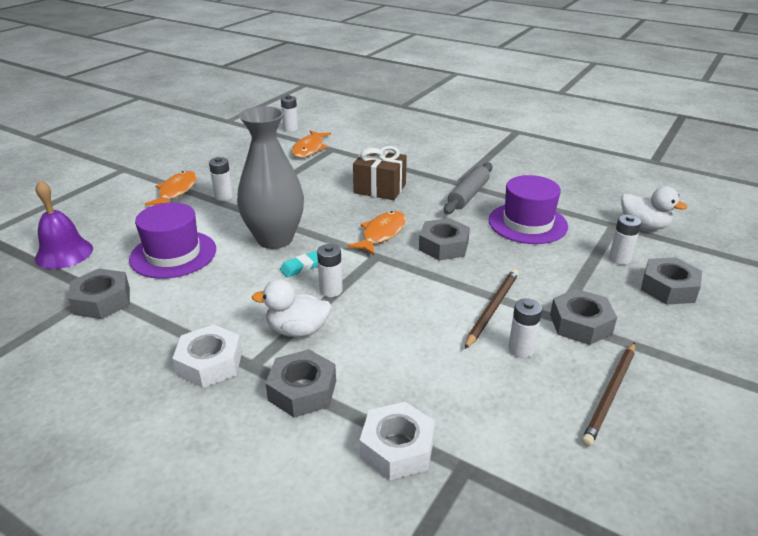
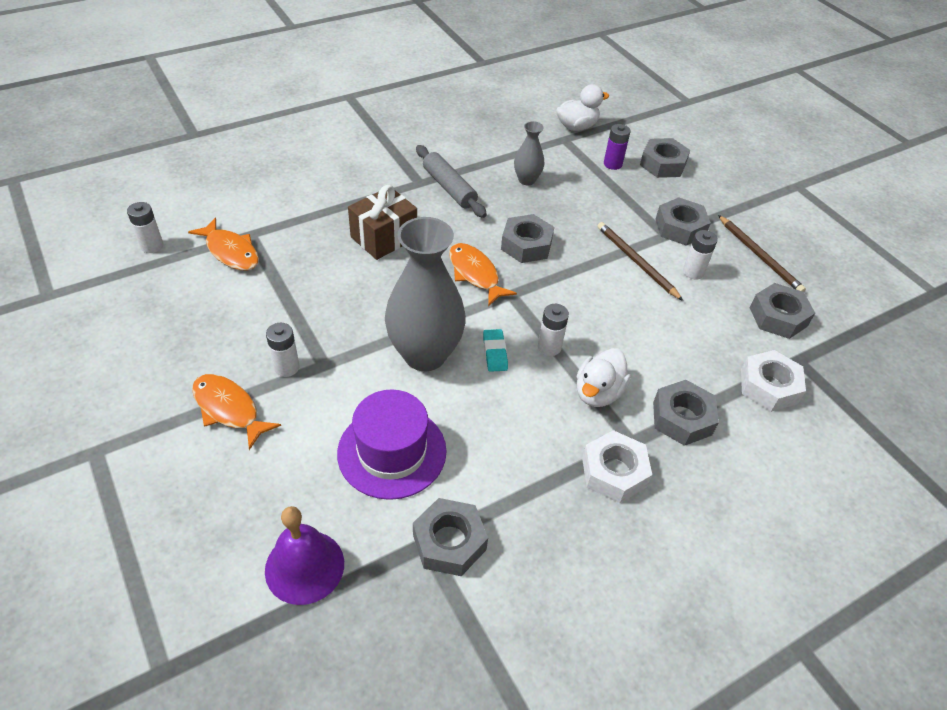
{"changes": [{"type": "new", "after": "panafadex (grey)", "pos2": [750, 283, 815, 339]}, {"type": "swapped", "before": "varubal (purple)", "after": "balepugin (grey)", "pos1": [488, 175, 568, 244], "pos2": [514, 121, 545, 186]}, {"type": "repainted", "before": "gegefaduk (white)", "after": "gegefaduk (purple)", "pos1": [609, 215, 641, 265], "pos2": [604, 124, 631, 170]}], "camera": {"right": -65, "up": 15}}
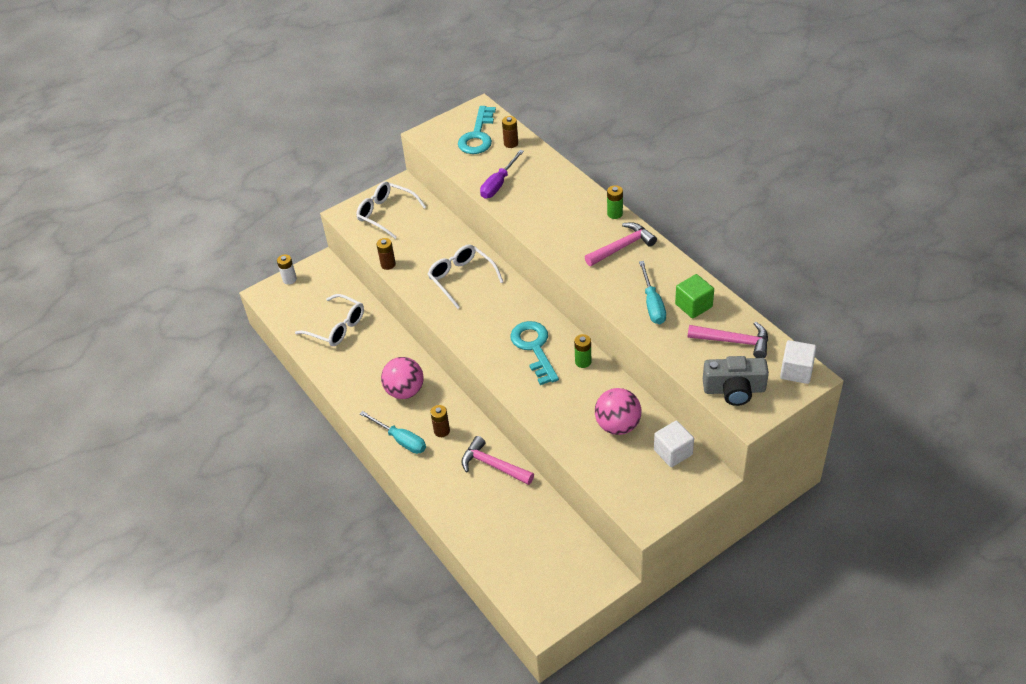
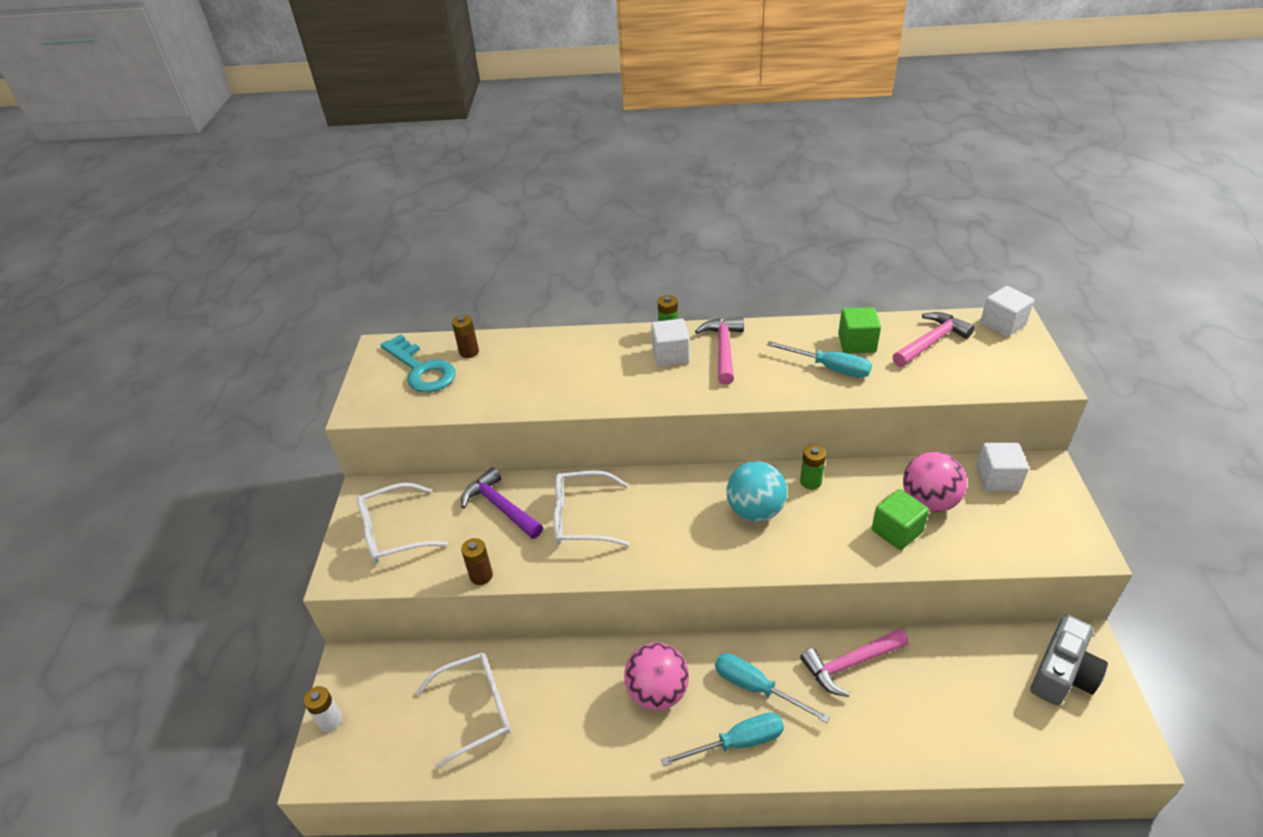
{"changes": [{"type": "gone", "before": "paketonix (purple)", "pos1": [480, 150, 524, 198]}, {"type": "new", "after": "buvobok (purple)", "pos2": [461, 467, 543, 539]}, {"type": "new", "after": "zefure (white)", "pos2": [651, 319, 690, 367]}, {"type": "new", "after": "zefure (green)", "pos2": [872, 489, 929, 550]}, {"type": "shifted", "before": "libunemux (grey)", "pos1": [703, 356, 769, 406], "pos2": [1031, 615, 1108, 706]}, {"type": "swapped", "before": "gegefaduk (brown)", "after": "paketonix (turquoise)", "pos1": [430, 405, 450, 437], "pos2": [715, 653, 830, 723]}, {"type": "swapped", "before": "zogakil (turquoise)", "after": "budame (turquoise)", "pos1": [510, 321, 559, 385], "pos2": [727, 461, 787, 522]}], "camera": {"right": -55, "up": -5}}
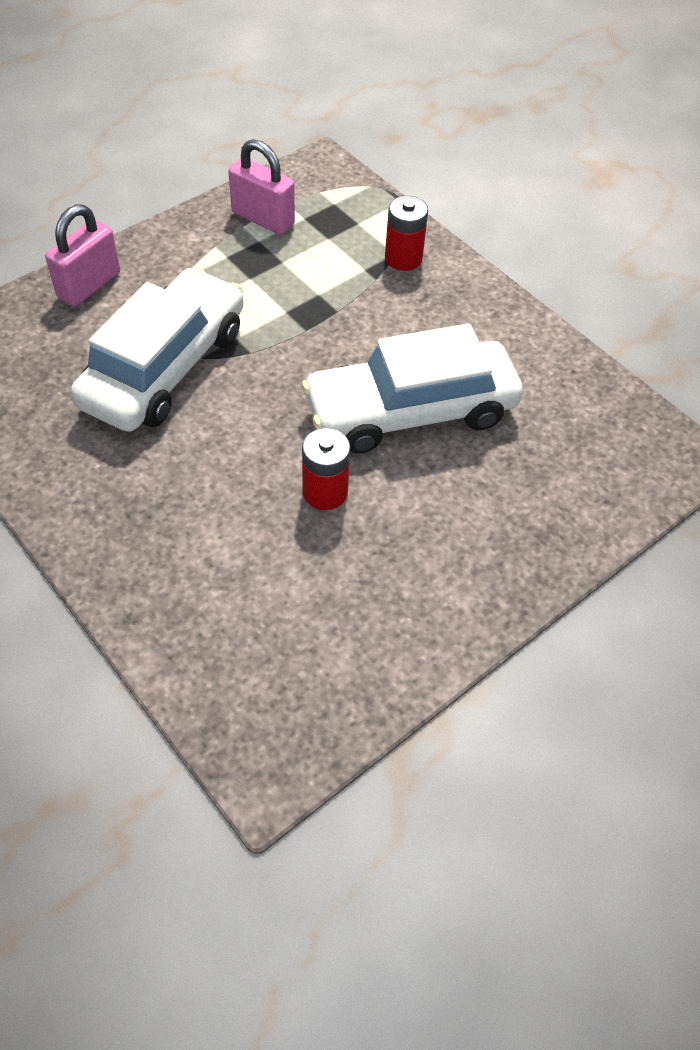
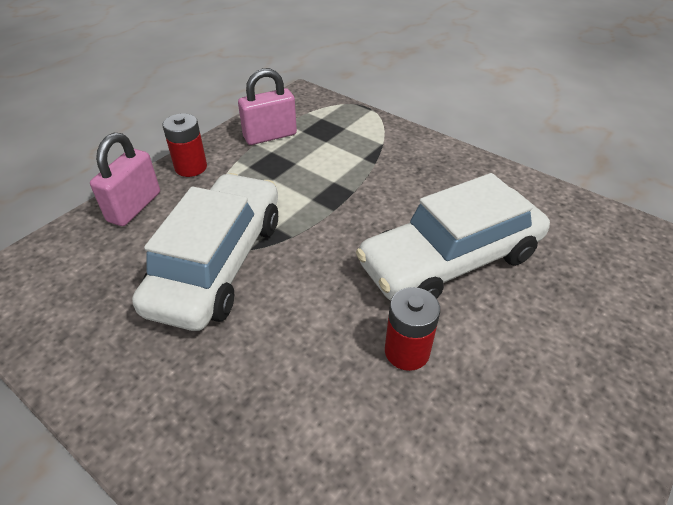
{"changes": [{"type": "shifted", "before": "gegefaduk (red)", "pos1": [385, 196, 428, 271], "pos2": [163, 113, 207, 177]}, {"type": "rotated", "before": "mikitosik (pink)", "pos1": [228, 139, 295, 235], "pos2": [238, 68, 297, 145], "turn": -45}], "camera": {"right": -10, "up": -10}}
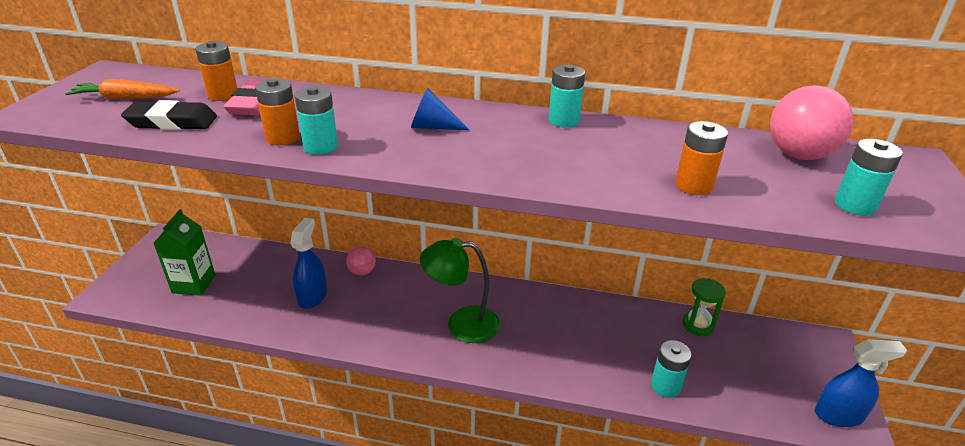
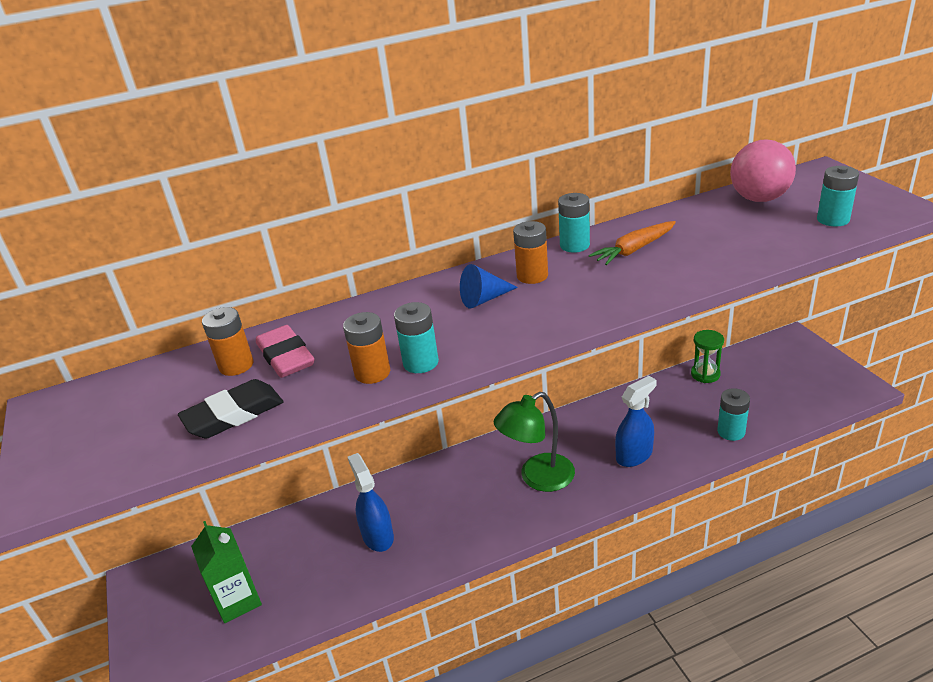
{"changes": [{"type": "gone", "before": "budame (pink)", "pos1": [346, 246, 376, 275]}, {"type": "shifted", "before": "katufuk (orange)", "pos1": [65, 79, 180, 99], "pos2": [589, 221, 676, 265]}, {"type": "shifted", "before": "gegefaduk (orange)", "pos1": [675, 121, 728, 195], "pos2": [513, 221, 548, 284]}, {"type": "shifted", "before": "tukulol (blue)", "pos1": [815, 339, 907, 427], "pos2": [615, 376, 657, 467]}], "camera": {"right": -30, "up": 0}}
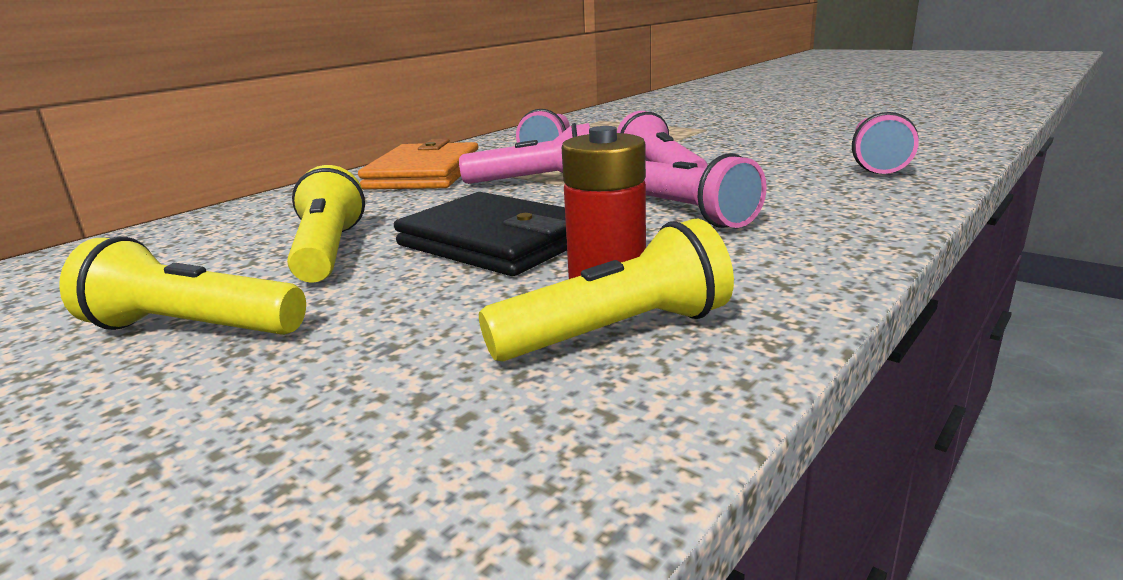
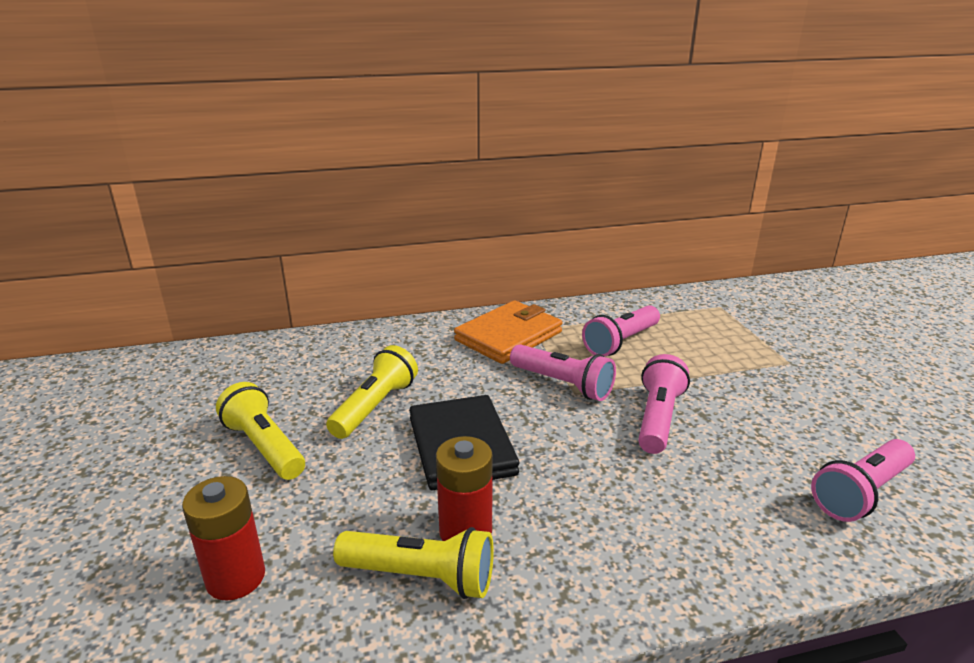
{"changes": [{"type": "gone", "before": "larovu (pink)", "pos1": [644, 153, 767, 228]}, {"type": "new", "after": "gegefaduk (red)", "pos2": [182, 476, 265, 601]}], "camera": {"right": 35, "up": 5}}
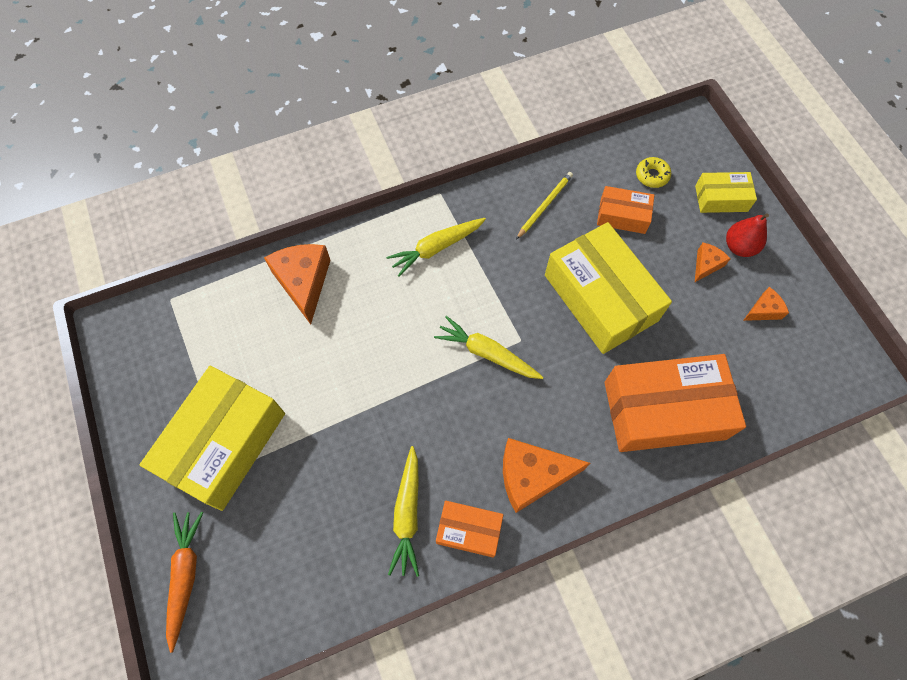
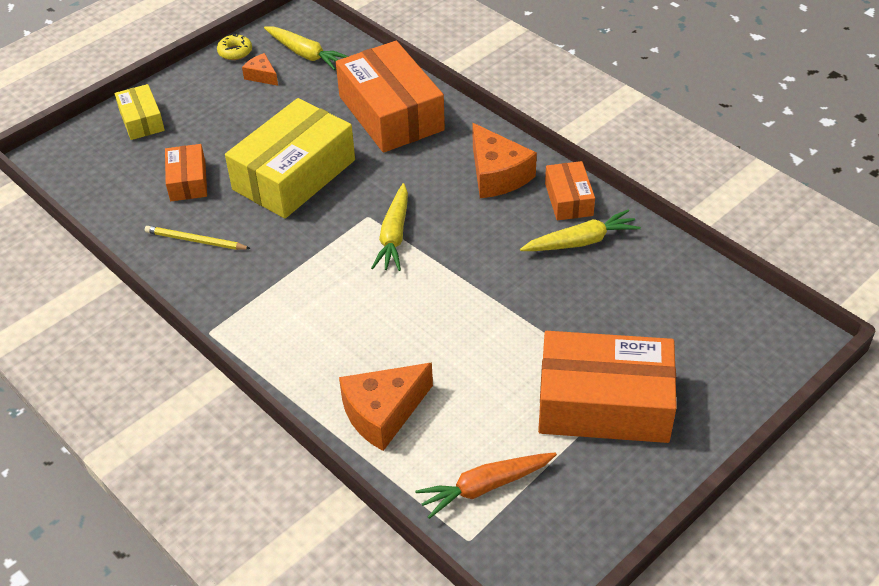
{"changes": [{"type": "gone", "before": "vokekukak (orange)", "pos1": [695, 243, 731, 282]}, {"type": "gone", "before": "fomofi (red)", "pos1": [726, 213, 769, 257]}, {"type": "shifted", "before": "katufuk (orange)", "pos1": [166, 511, 203, 653], "pos2": [415, 453, 557, 519]}, {"type": "shifted", "before": "katufuk (yellow)", "pos1": [386, 218, 486, 277], "pos2": [264, 27, 349, 70]}, {"type": "shifted", "before": "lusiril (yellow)", "pos1": [636, 157, 671, 188], "pos2": [217, 34, 252, 60]}, {"type": "repainted", "before": "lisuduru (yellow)", "after": "lisuduru (orange)", "pos1": [140, 366, 285, 511], "pos2": [538, 331, 677, 443]}], "camera": {"right": -110, "up": -20}}
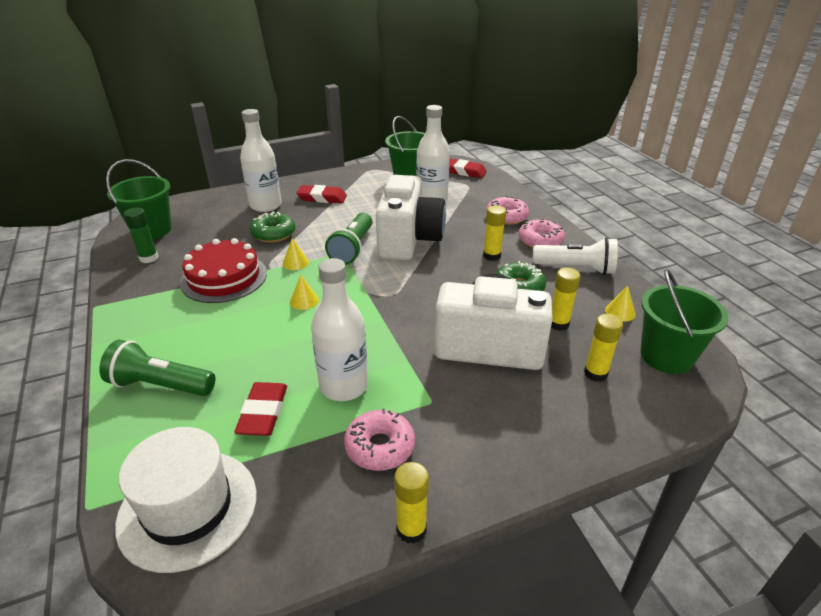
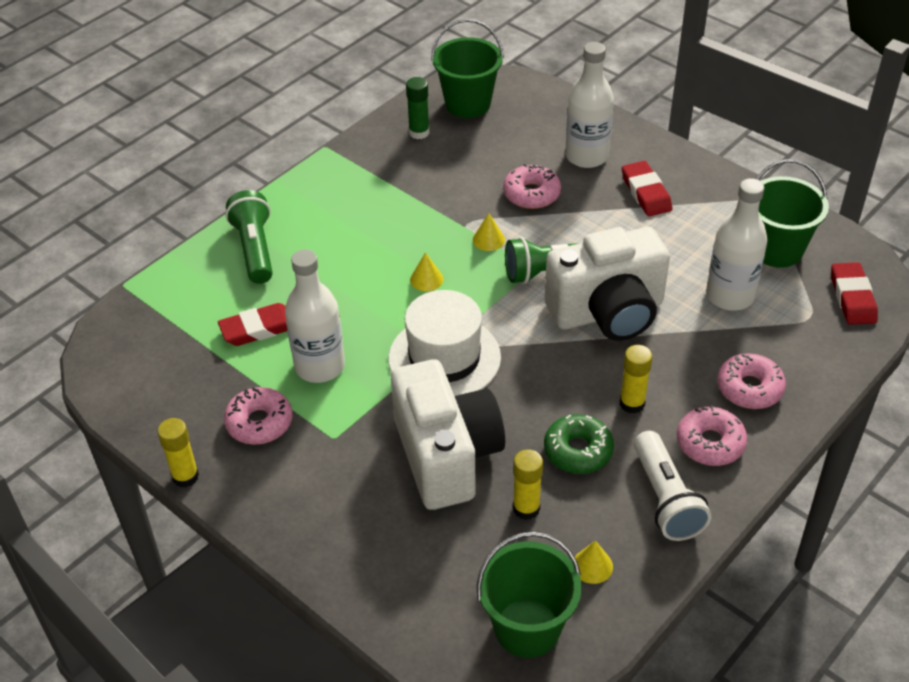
{"changes": [{"type": "gone", "before": "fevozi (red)", "pos1": [180, 238, 267, 303]}, {"type": "gone", "before": "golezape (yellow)", "pos1": [584, 314, 623, 382]}, {"type": "shifted", "before": "varubal (white)", "pos1": [115, 427, 257, 573], "pos2": [388, 290, 501, 396]}, {"type": "repainted", "before": "lusiril (green)", "after": "lusiril (pink)", "pos1": [250, 212, 295, 243], "pos2": [503, 164, 561, 209]}], "camera": {"right": 65, "up": 10}}
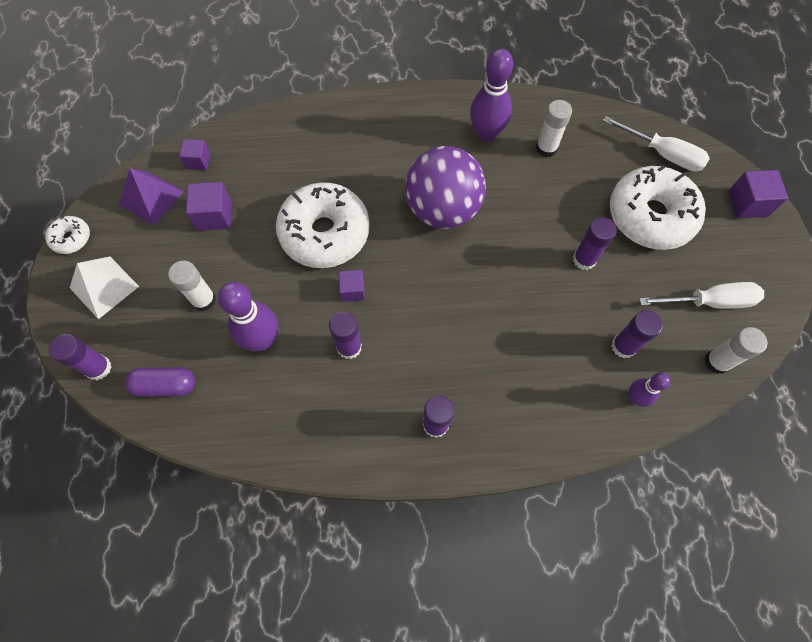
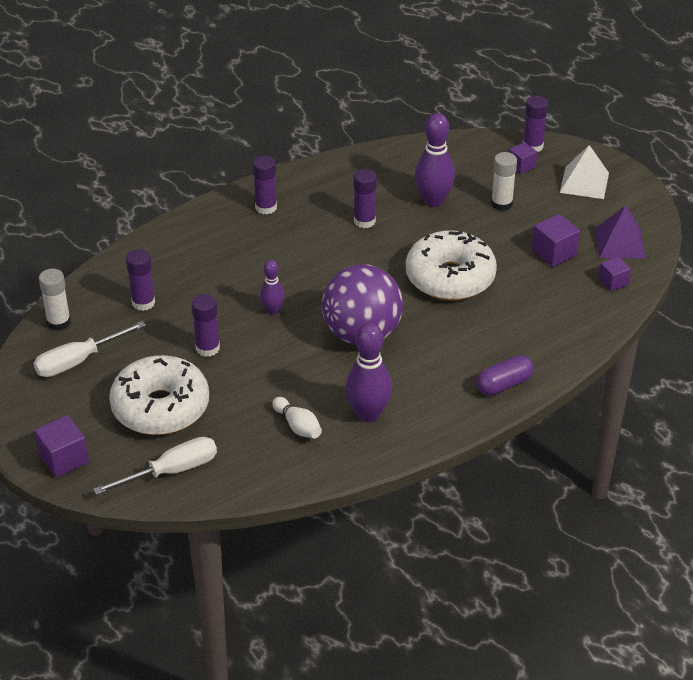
{"changes": [{"type": "gone", "before": "lusiril (white)", "pos1": [45, 216, 90, 254]}, {"type": "shifted", "before": "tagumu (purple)", "pos1": [125, 367, 195, 397], "pos2": [476, 355, 534, 396]}, {"type": "shifted", "before": "zefure (purple)", "pos1": [339, 270, 365, 302], "pos2": [509, 142, 537, 174]}, {"type": "shifted", "before": "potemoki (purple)", "pos1": [629, 373, 670, 407], "pos2": [260, 260, 285, 315]}, {"type": "swapped", "before": "golezape (white)", "after": "potemoki (white)", "pos1": [536, 100, 572, 157], "pos2": [272, 397, 322, 439]}, {"type": "rotated", "before": "paketonix (white)", "pos1": [603, 116, 710, 172], "pos2": [93, 437, 217, 495], "turn": 150}], "camera": {"right": 150, "up": -25}}
